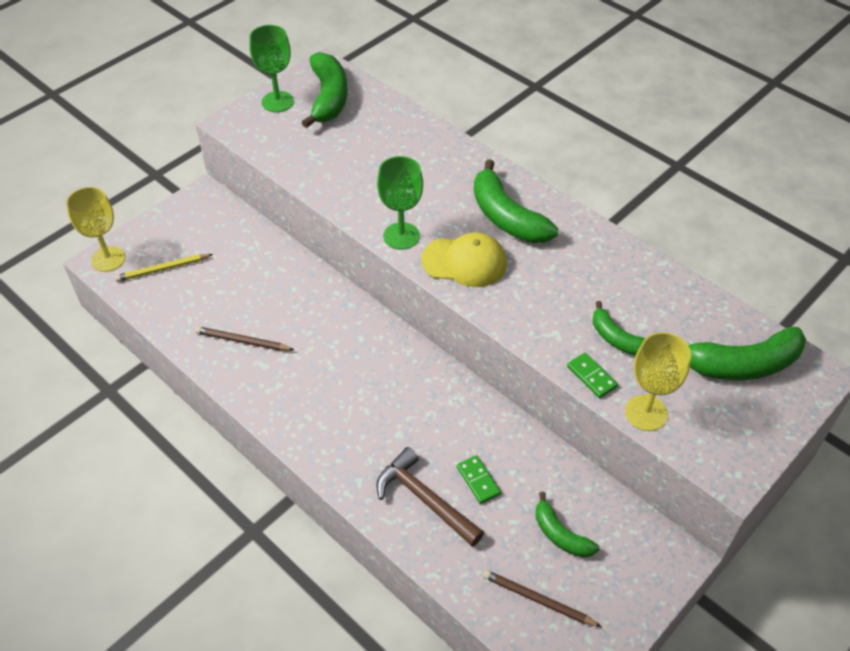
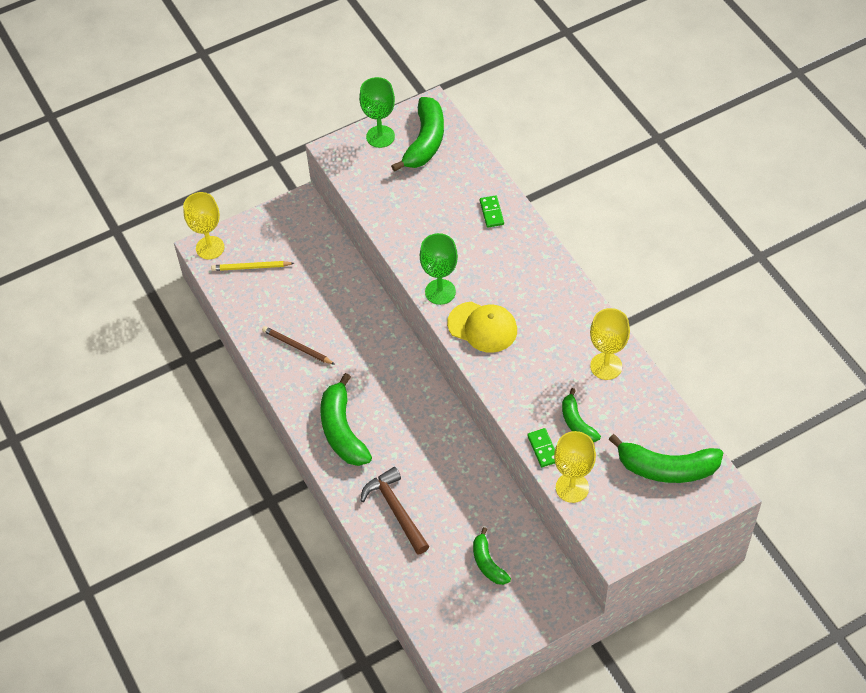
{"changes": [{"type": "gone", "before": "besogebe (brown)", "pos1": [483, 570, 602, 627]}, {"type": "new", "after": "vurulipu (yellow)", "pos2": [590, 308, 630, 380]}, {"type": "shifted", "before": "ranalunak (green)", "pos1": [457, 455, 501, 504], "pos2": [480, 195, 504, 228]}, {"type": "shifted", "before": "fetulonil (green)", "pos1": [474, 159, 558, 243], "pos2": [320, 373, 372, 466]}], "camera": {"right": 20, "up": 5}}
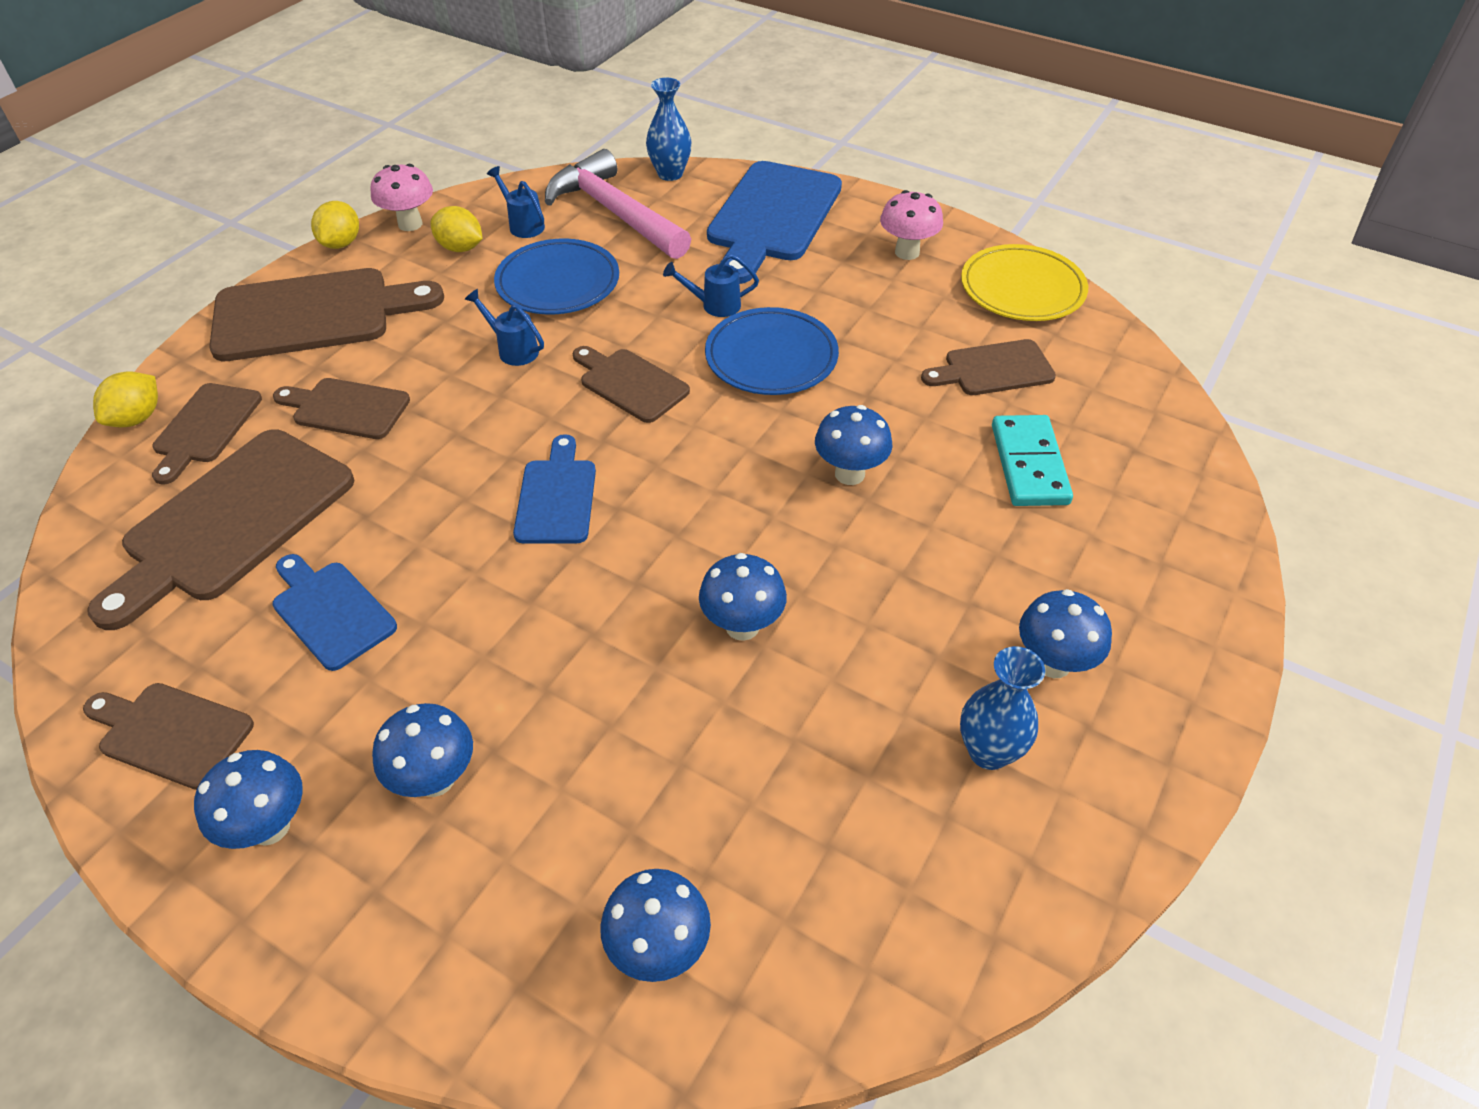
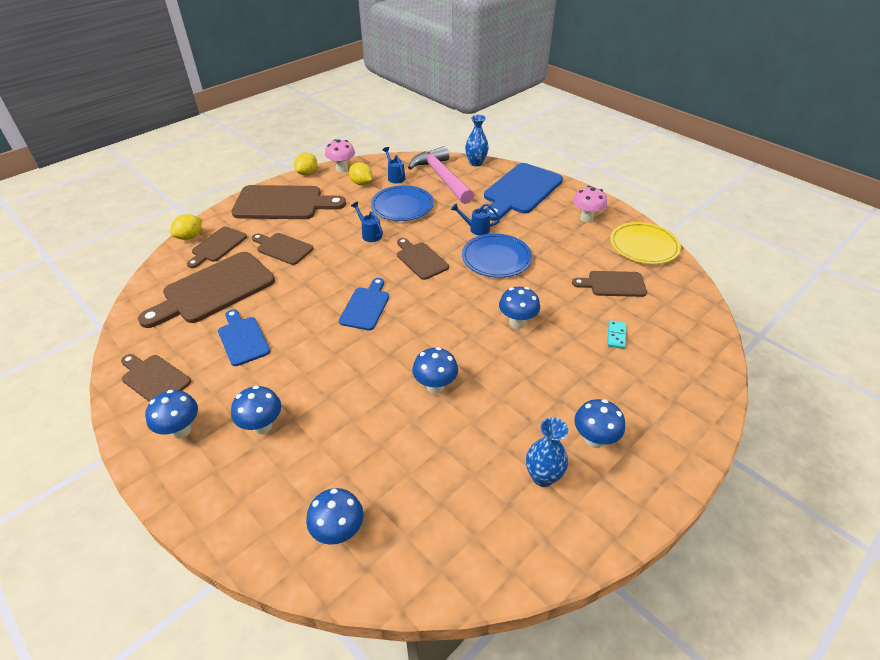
{"changes": [{"type": "scaled", "before": "ranalunak (turquoise)", "pos1": [992, 415, 1073, 506], "pos2": [607, 320, 626, 349], "scale": 0.54}], "camera": {"right": 15, "up": -5}}
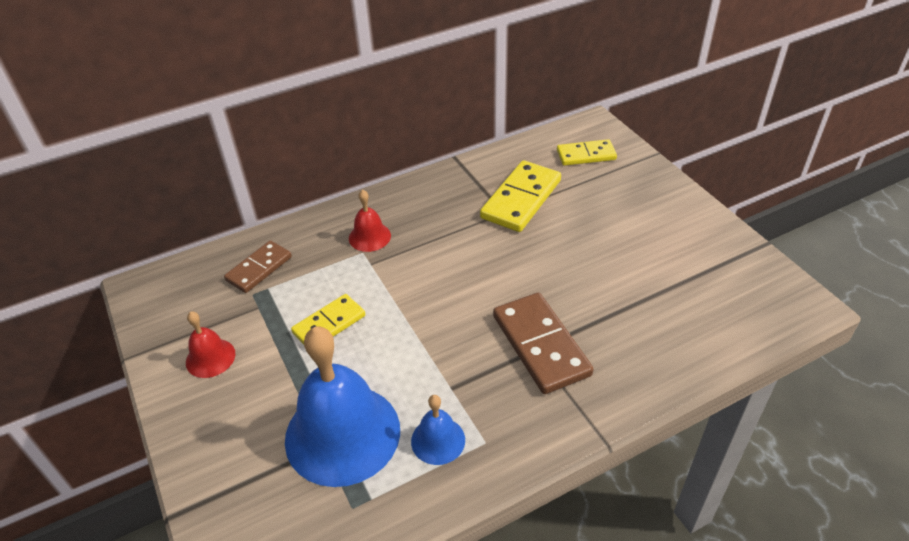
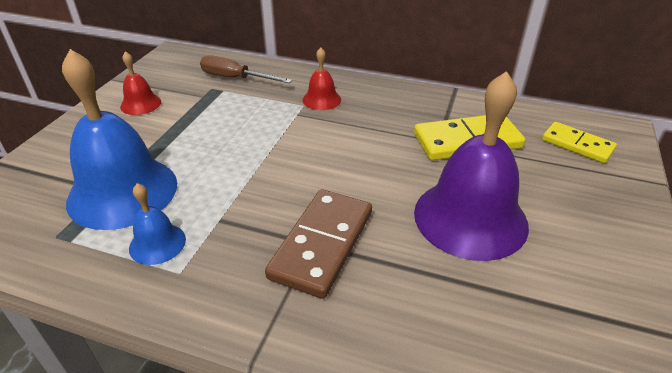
{"changes": [{"type": "gone", "before": "ranalunak (yellow)", "pos1": [291, 294, 365, 344]}, {"type": "new", "after": "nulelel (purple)", "pos2": [414, 71, 529, 261]}, {"type": "swapped", "before": "ranalunak (brown)", "after": "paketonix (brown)", "pos1": [224, 240, 292, 293], "pos2": [200, 55, 292, 83]}], "camera": {"right": 45, "up": -5}}
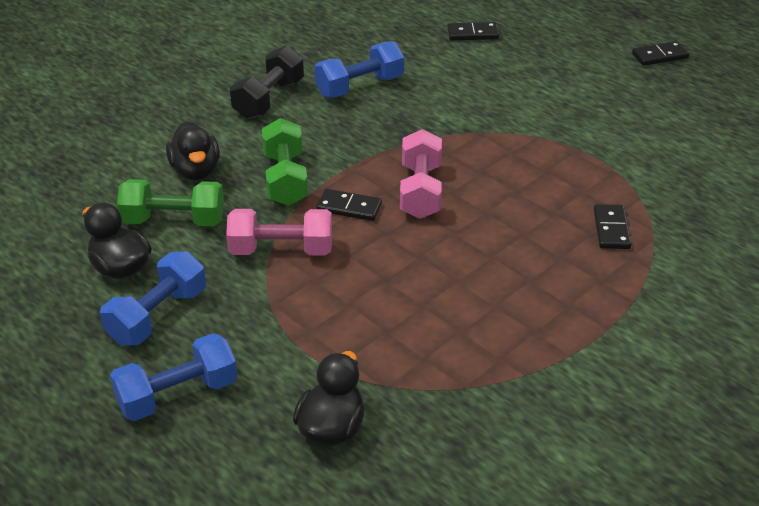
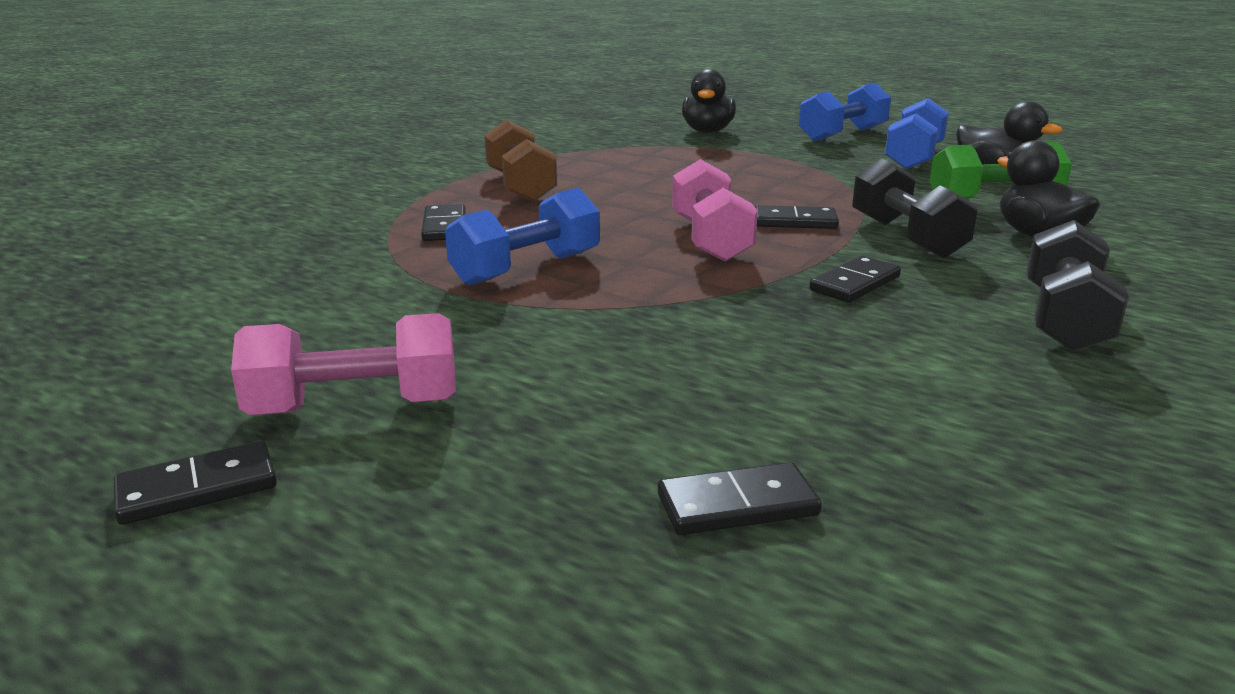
{"changes": [{"type": "new", "after": "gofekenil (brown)", "pos2": [484, 120, 557, 202]}, {"type": "new", "after": "ranalunak (black)", "pos2": [809, 256, 901, 303]}, {"type": "shifted", "before": "gofekenil (pink)", "pos1": [226, 209, 332, 255], "pos2": [231, 313, 456, 415]}, {"type": "shifted", "before": "gofekenil (blue)", "pos1": [315, 41, 404, 98], "pos2": [445, 188, 600, 286]}, {"type": "repainted", "before": "gofekenil (green)", "after": "gofekenil (black)", "pos1": [262, 118, 308, 206], "pos2": [852, 158, 977, 259]}], "camera": {"right": 170, "up": -15}}
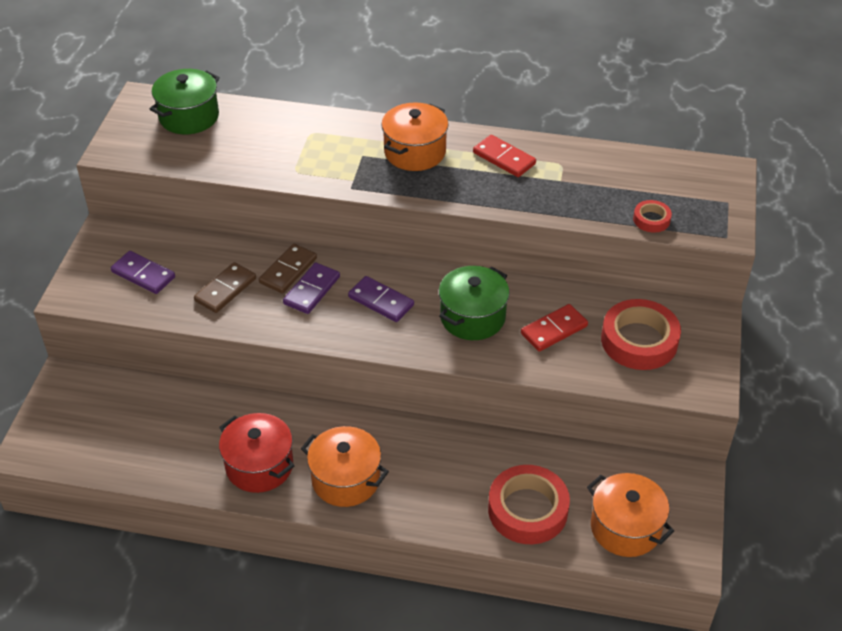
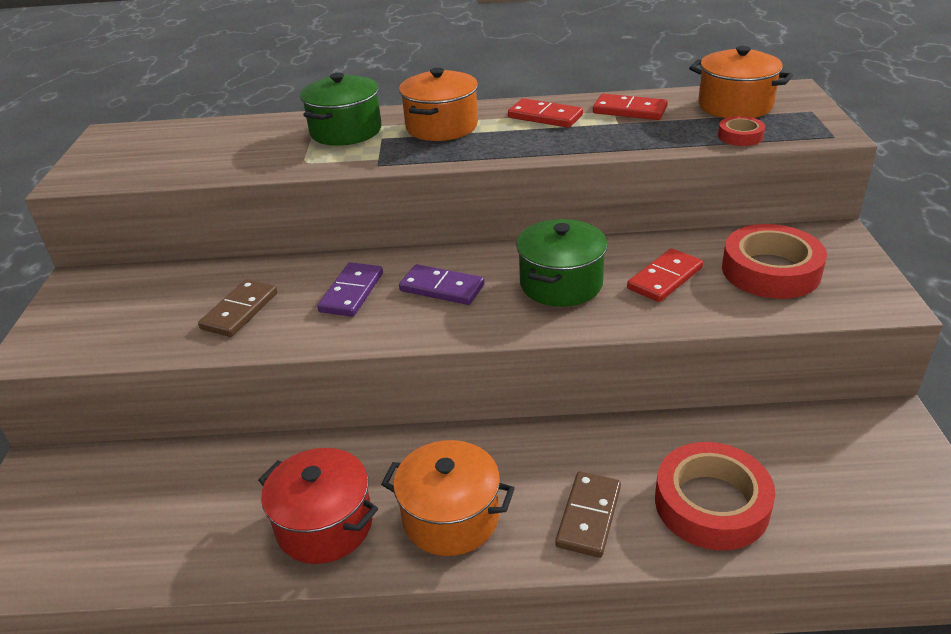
{"changes": [{"type": "gone", "before": "ranalunak (purple)", "pos1": [111, 251, 175, 294]}, {"type": "new", "after": "ranalunak (red)", "pos2": [593, 94, 668, 120]}, {"type": "shifted", "before": "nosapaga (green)", "pos1": [150, 69, 220, 134], "pos2": [300, 73, 382, 146]}, {"type": "shifted", "before": "ranalunak (brown)", "pos1": [259, 244, 317, 293], "pos2": [555, 472, 621, 558]}, {"type": "shifted", "before": "nosapaga (orange)", "pos1": [587, 473, 674, 557], "pos2": [689, 46, 793, 118]}], "camera": {"right": -10, "up": -10}}
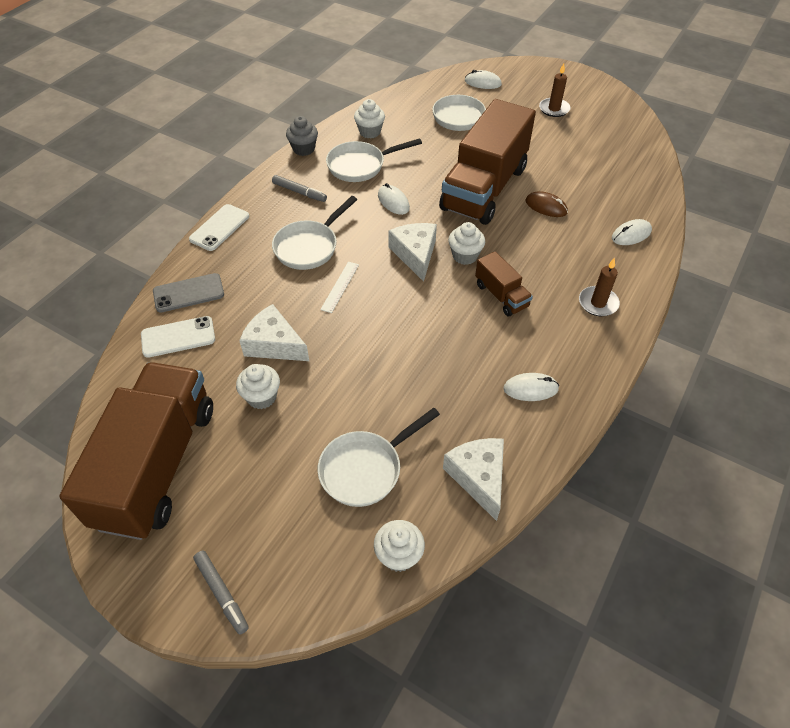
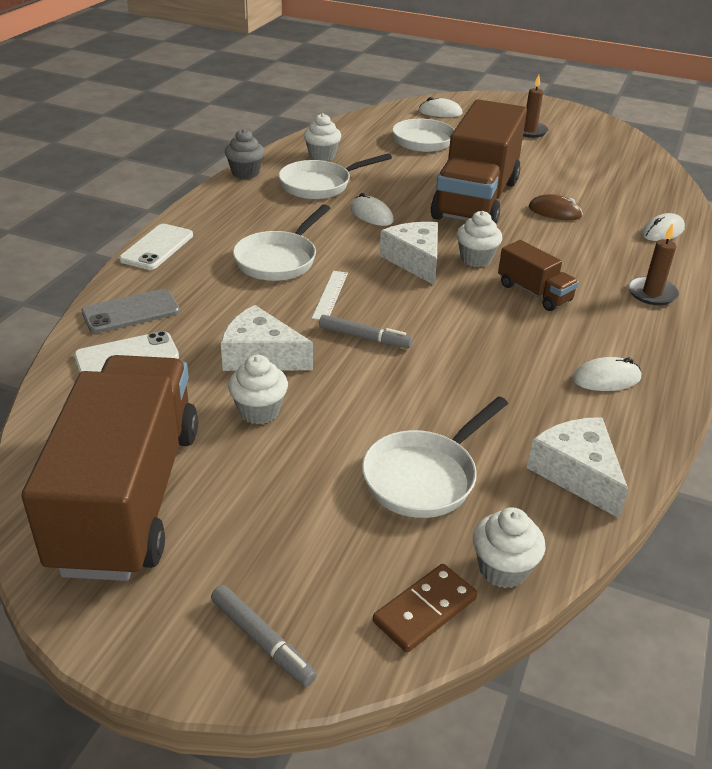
{"changes": [{"type": "new", "after": "ranalunak (brown)", "pos2": [373, 564, 477, 653]}, {"type": "shifted", "before": "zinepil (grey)", "pos1": [272, 175, 327, 202], "pos2": [319, 315, 413, 348]}], "camera": {"right": -10, "up": -15}}
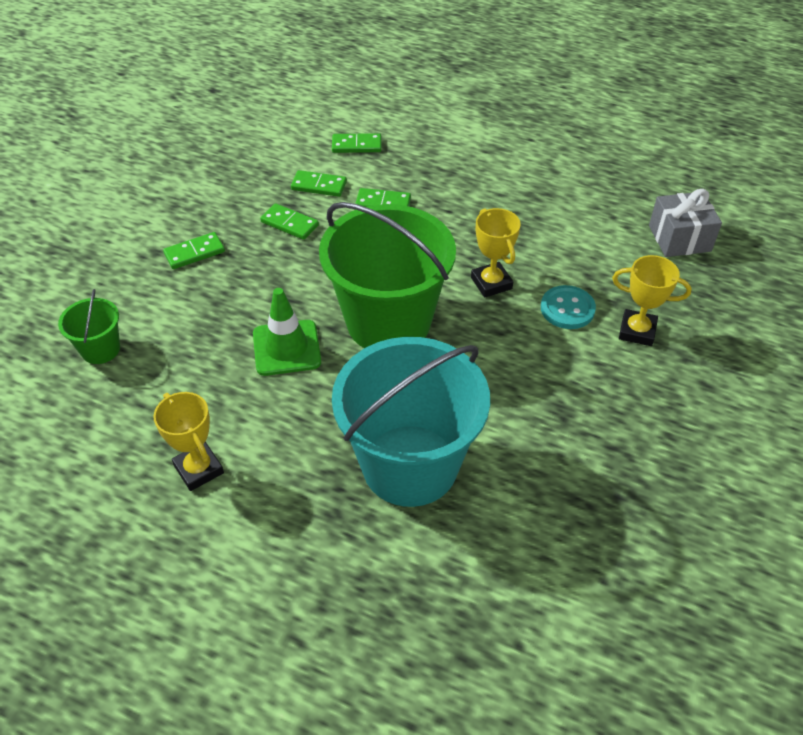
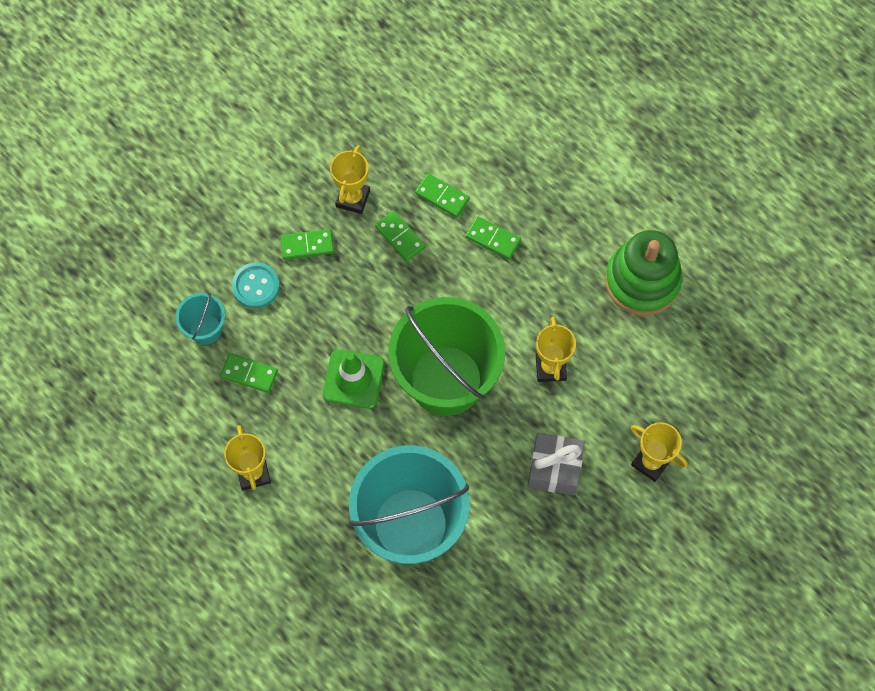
{"changes": [{"type": "new", "after": "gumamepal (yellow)", "pos2": [330, 145, 370, 214]}, {"type": "new", "after": "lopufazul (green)", "pos2": [605, 230, 683, 316]}, {"type": "shifted", "before": "ranalunak (green)", "pos1": [332, 133, 381, 153], "pos2": [220, 353, 278, 393]}, {"type": "shifted", "before": "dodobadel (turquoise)", "pos1": [541, 285, 596, 329], "pos2": [232, 262, 280, 308]}, {"type": "shifted", "before": "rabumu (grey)", "pos1": [649, 189, 722, 257], "pos2": [528, 433, 585, 496]}, {"type": "repainted", "before": "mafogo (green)", "after": "mafogo (turquoise)", "pos1": [58, 289, 120, 364], "pos2": [176, 292, 225, 345]}], "camera": {"right": 20, "up": 20}}
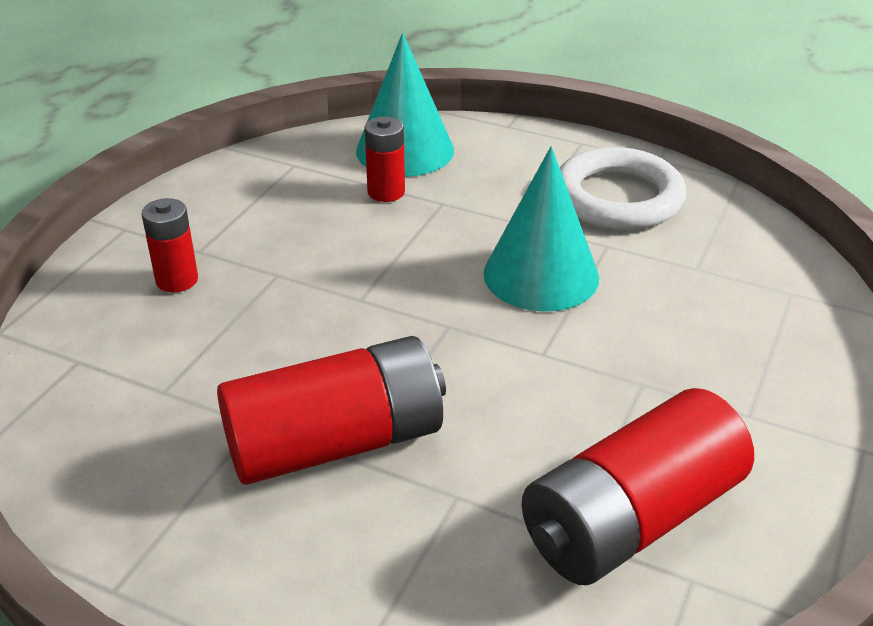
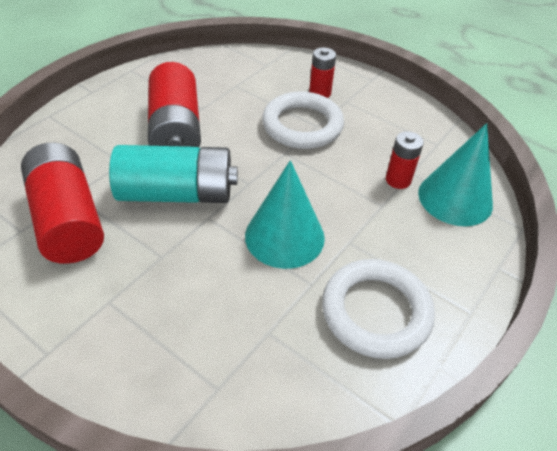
{"changes": [{"type": "new", "after": "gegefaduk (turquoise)", "pos2": [109, 145, 238, 203]}, {"type": "new", "after": "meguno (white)", "pos2": [262, 91, 344, 149]}], "camera": {"right": 100, "up": 10}}
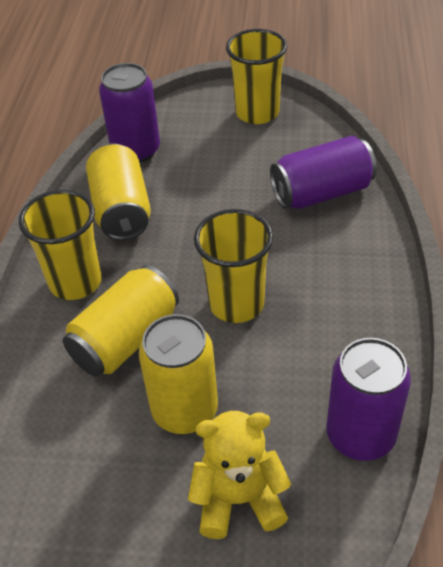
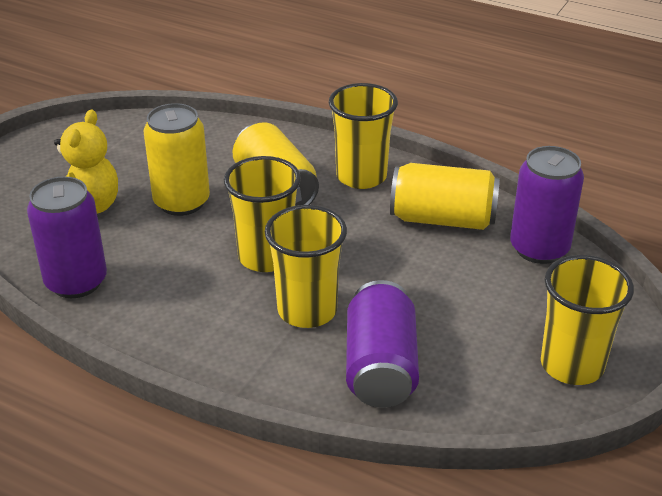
{"changes": [{"type": "new", "after": "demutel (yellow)", "pos2": [265, 205, 347, 328]}], "camera": {"right": 110, "up": -10}}
